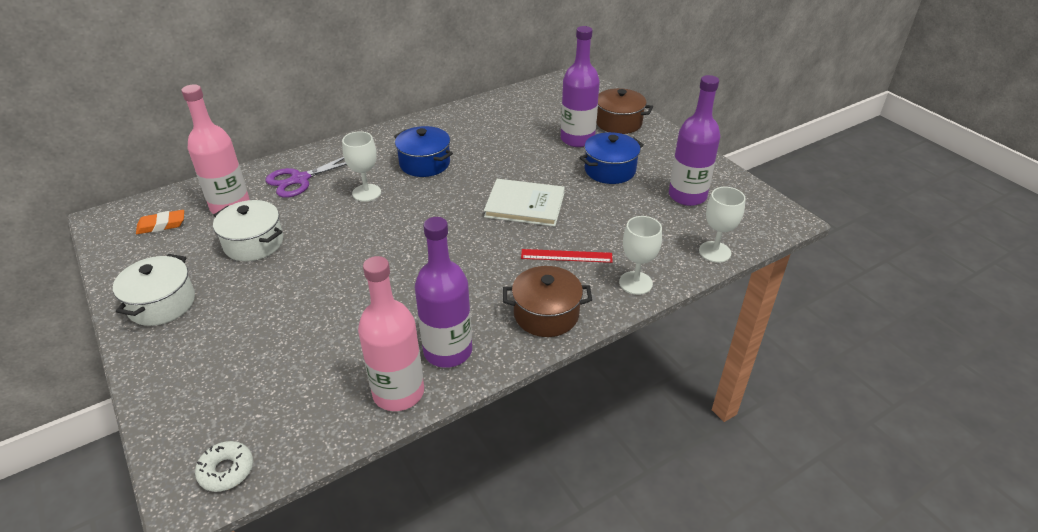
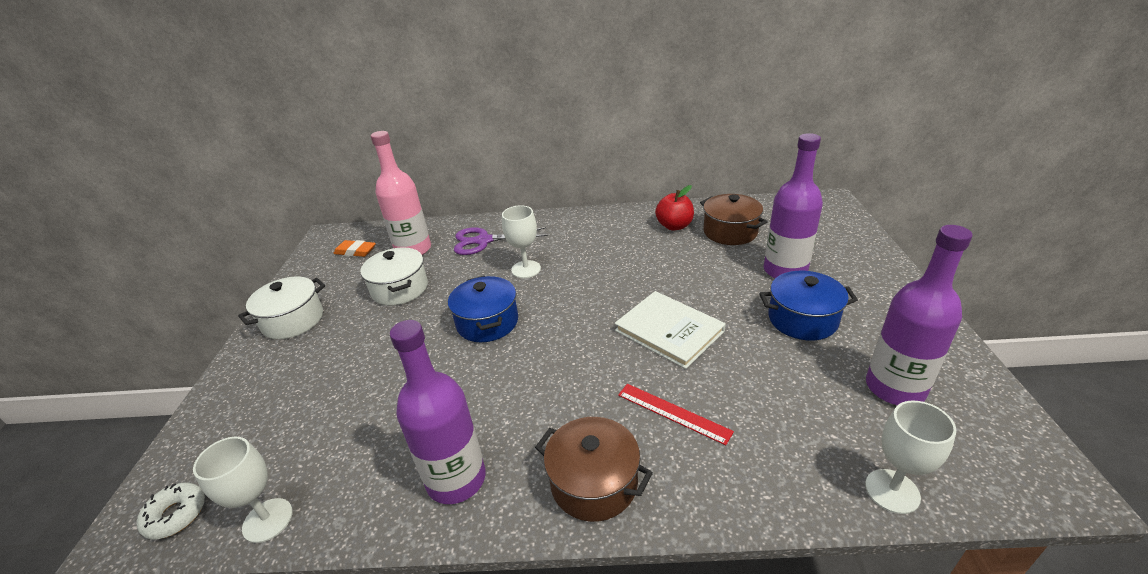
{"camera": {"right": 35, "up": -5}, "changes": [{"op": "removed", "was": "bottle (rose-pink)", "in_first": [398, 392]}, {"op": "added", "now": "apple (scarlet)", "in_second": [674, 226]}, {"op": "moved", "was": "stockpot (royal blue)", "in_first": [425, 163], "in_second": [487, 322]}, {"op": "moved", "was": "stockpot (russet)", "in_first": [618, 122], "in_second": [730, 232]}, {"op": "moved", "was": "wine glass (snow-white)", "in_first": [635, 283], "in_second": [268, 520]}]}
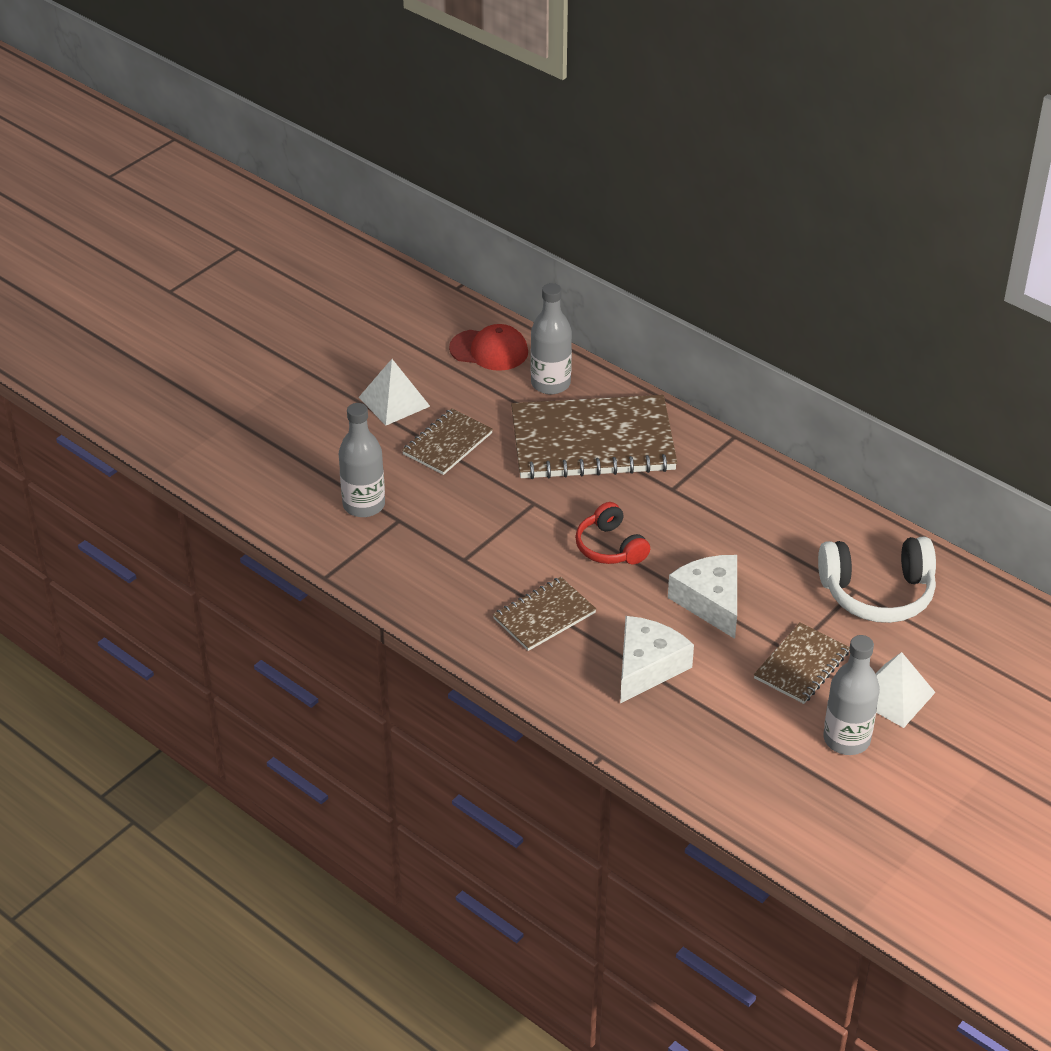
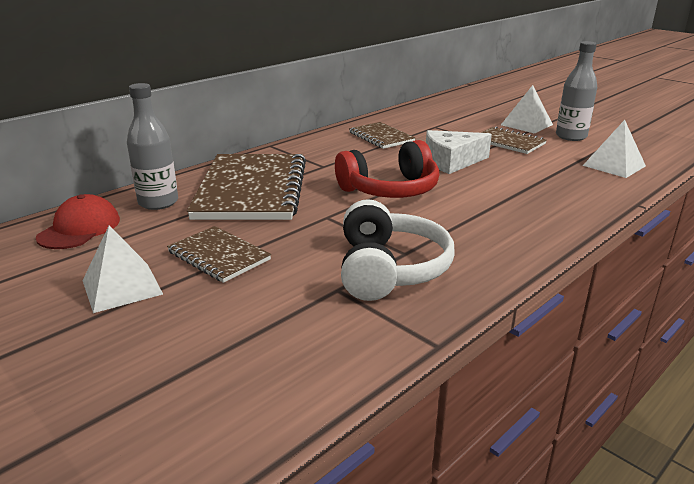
{"camera": {"right": -85, "up": -15}, "changes": [{"op": "removed", "was": "bottle (ash-grey)", "in_first": [364, 505]}, {"op": "removed", "was": "cheese wedge (snow-white)", "in_first": [647, 667]}, {"op": "added", "now": "pyramid shape (snow-white)", "in_second": [614, 165]}, {"op": "moved", "was": "exercise book (russet)", "in_first": [544, 616], "in_second": [381, 137]}, {"op": "moved", "was": "headset (snow-white)", "in_first": [877, 593], "in_second": [389, 269]}, {"op": "resized", "was": "headset (scarlet)", "in_first": [610, 547], "in_second": [390, 189], "ratio": 1.58}]}
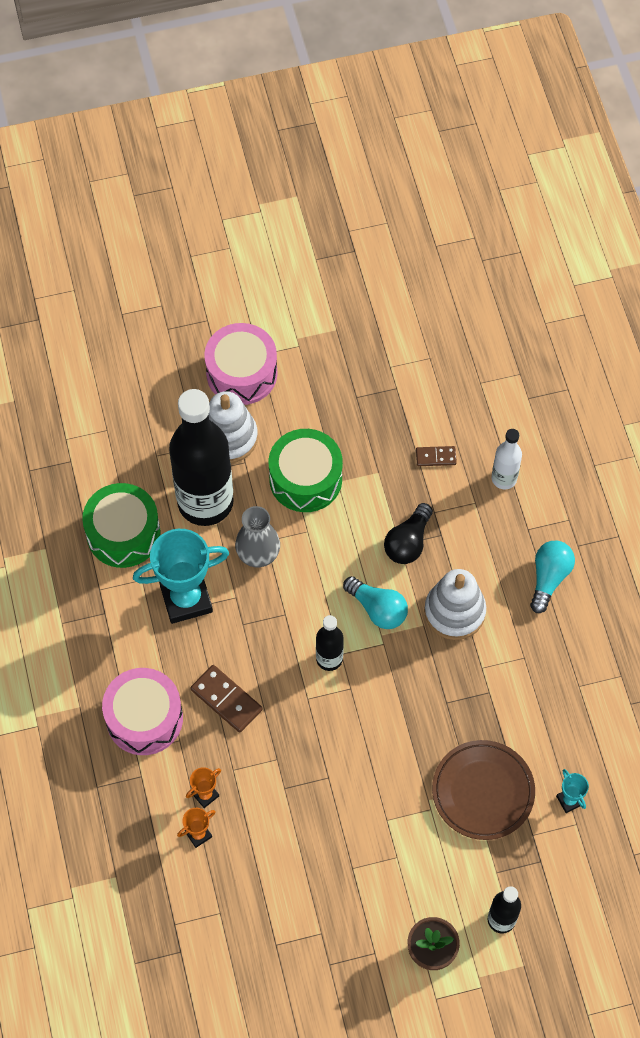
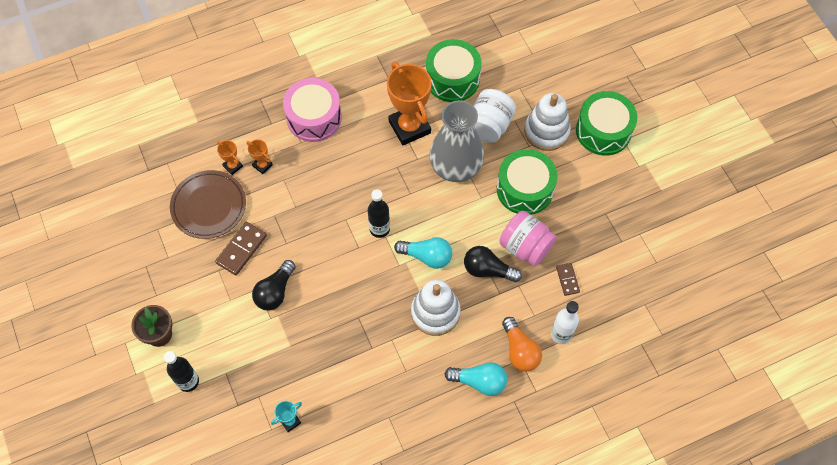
{"camera": {"right": 80, "up": 0}, "changes": [{"op": "added", "now": "bulb (black)", "in_second": [275, 291]}, {"op": "added", "now": "preserve jar (rose-pink)", "in_second": [525, 247]}, {"op": "added", "now": "bulb (orange-coloured)", "in_second": [520, 350]}, {"op": "moved", "was": "domino tile (russet)", "in_first": [226, 699], "in_second": [241, 249]}, {"op": "moved", "was": "flat dish (russet)", "in_first": [483, 792], "in_second": [209, 206]}, {"op": "replaced", "was": "bottle (black)", "now": "preserve jar (snow-white)", "in_first": [205, 502], "in_second": [489, 126]}, {"op": "recoloured", "was": "trophy (turquoise)", "now": "trophy (orange-coloured)", "in_first": [186, 599], "in_second": [409, 127]}, {"op": "recoloured", "was": "snare drum (rose-pink)", "now": "snare drum (emerald)", "in_first": [241, 373], "in_second": [603, 131]}, {"op": "turned", "was": "bulb (turquoise)", "in_first": [377, 609], "in_second": [427, 256], "clockwise": -105}, {"op": "resized", "was": "tall vase (ash-grey)", "in_first": [258, 553], "in_second": [456, 167], "ratio": 1.57}]}
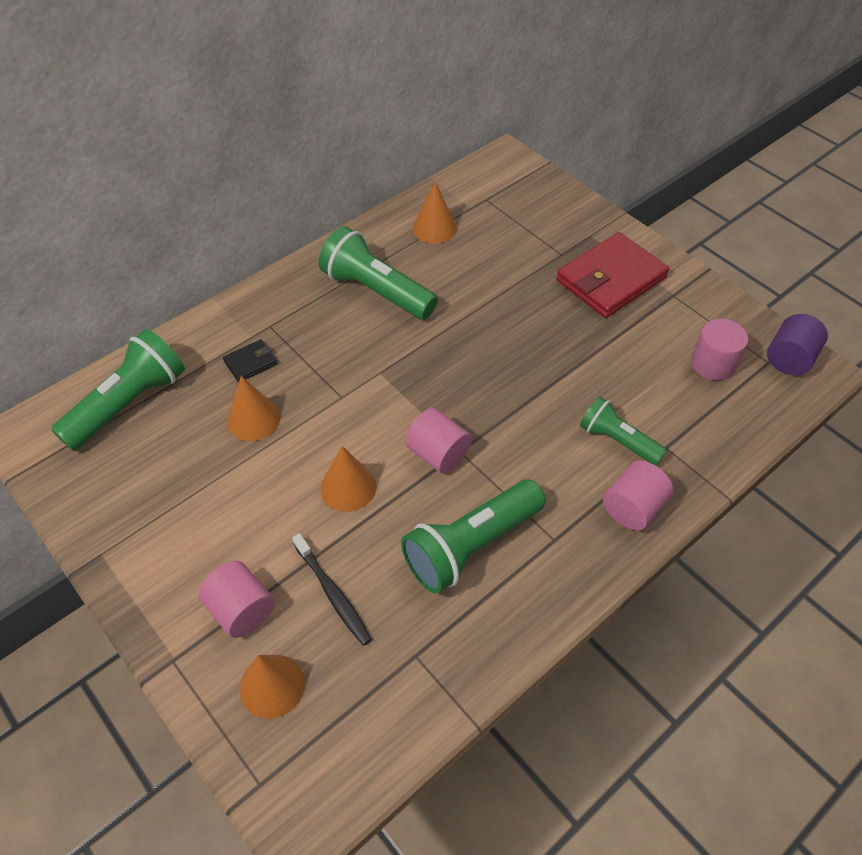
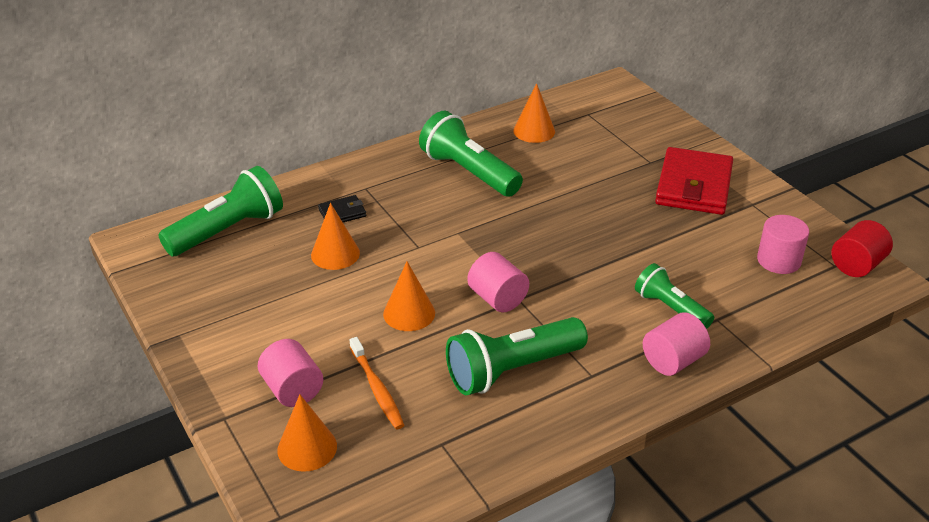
{"camera": {"right": 10, "up": -15}, "changes": [{"op": "recoloured", "was": "dental brush (black)", "now": "dental brush (orange-coloured)", "in_first": [333, 594], "in_second": [377, 389]}, {"op": "recoloured", "was": "cylinder shape (violet)", "now": "cylinder shape (scarlet)", "in_first": [789, 359], "in_second": [857, 265]}, {"op": "turned", "was": "wallet (scarlet)", "in_first": [611, 279], "in_second": [693, 186], "clockwise": -45}]}
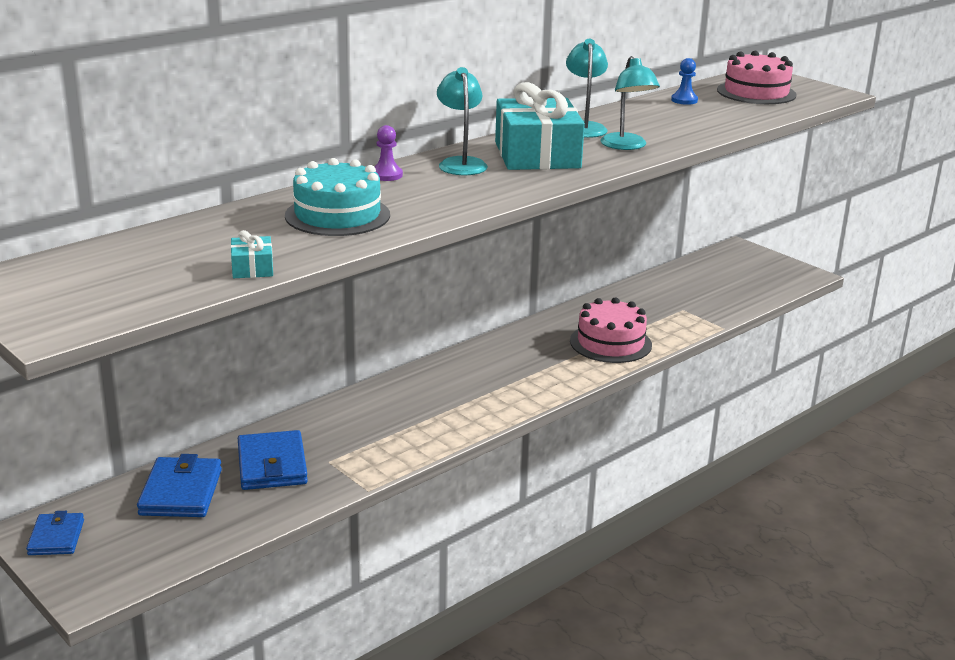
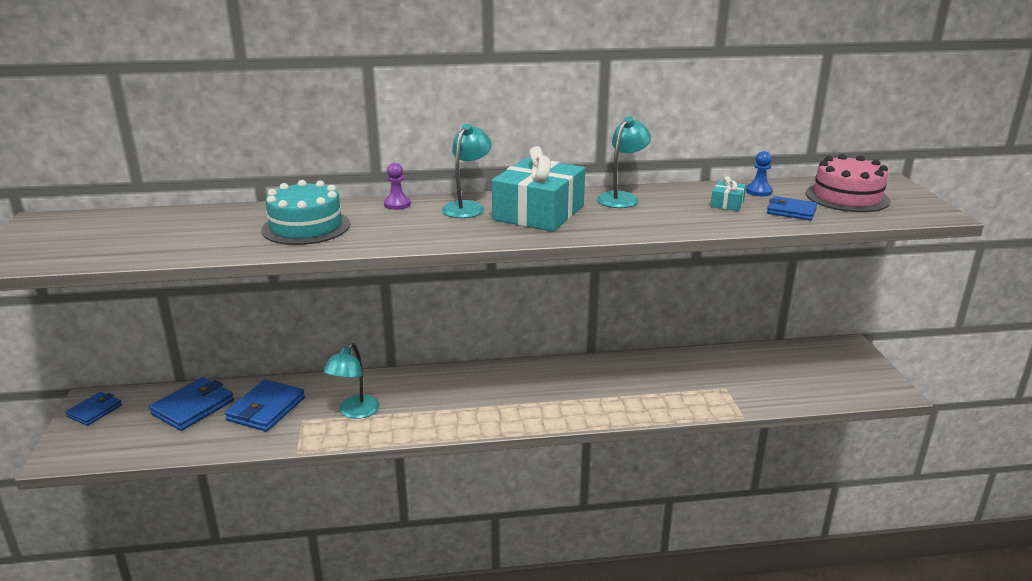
{"camera": {"right": 35, "up": 0}, "changes": [{"op": "removed", "was": "gateau (rose-pink)", "in_first": [610, 343]}, {"op": "added", "now": "wallet (royal blue)", "in_second": [791, 211]}, {"op": "moved", "was": "present (turquoise)", "in_first": [252, 268], "in_second": [727, 204]}, {"op": "moved", "was": "lamp (turquoise)", "in_first": [626, 146], "in_second": [354, 412]}]}
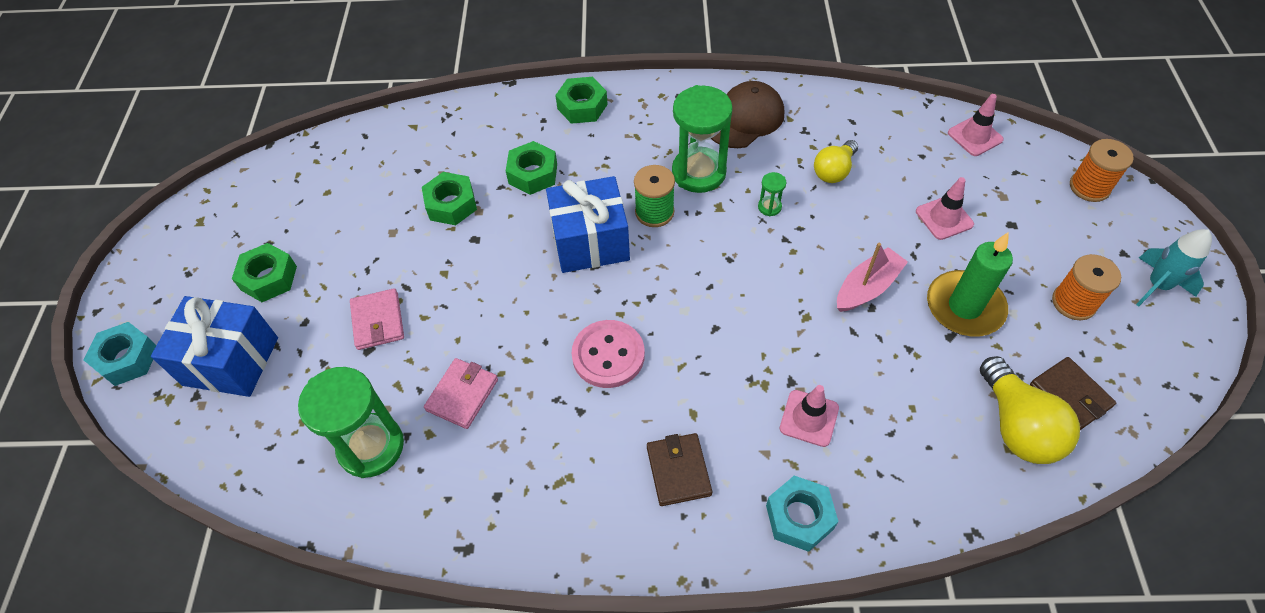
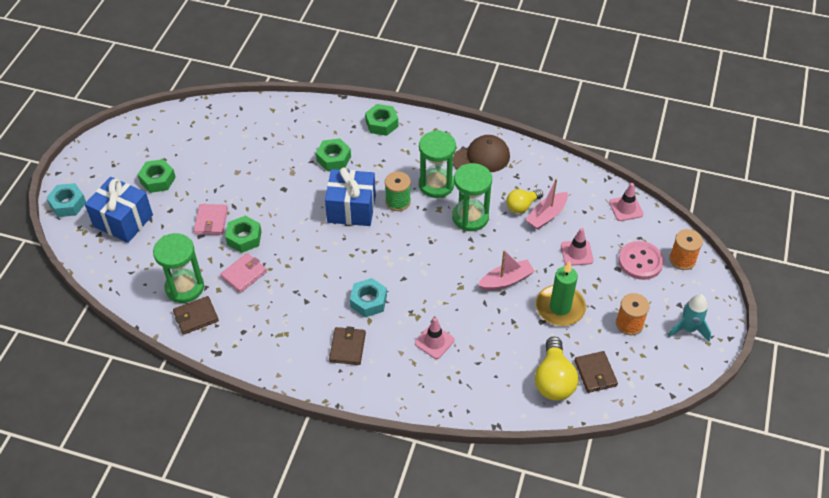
{"camera": {"right": 15, "up": -5}, "changes": [{"op": "added", "now": "wallet (russet)", "in_second": [196, 317]}, {"op": "added", "now": "toy boat (rose-pink)", "in_second": [546, 215]}, {"op": "moved", "was": "hexagon nut (emerald)", "in_first": [451, 204], "in_second": [244, 238]}, {"op": "moved", "was": "shirt button (rose-pink)", "in_first": [608, 355], "in_second": [640, 261]}, {"op": "moved", "was": "hexagon nut (turquoise)", "in_first": [799, 517], "in_second": [368, 301]}, {"op": "resized", "was": "sandglass (emerald)", "in_first": [769, 207], "in_second": [470, 217], "ratio": 2.38}]}
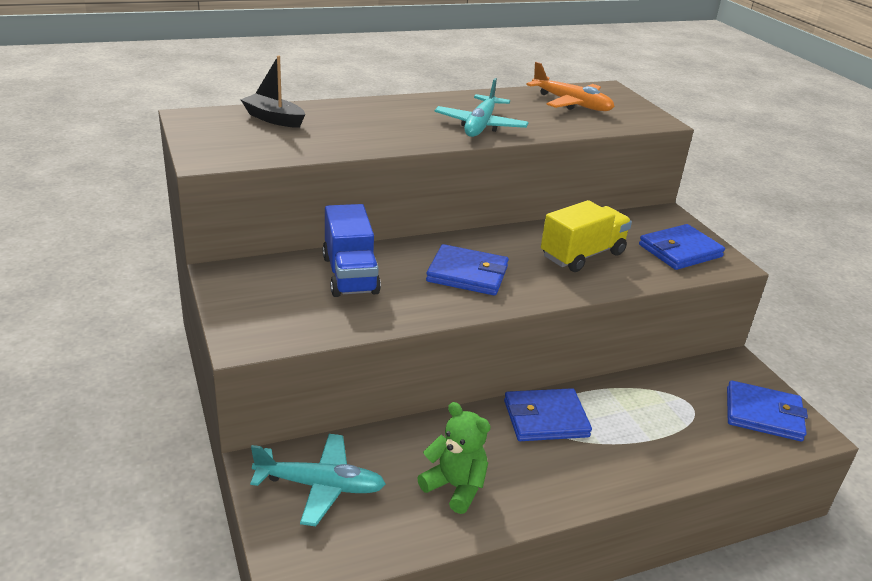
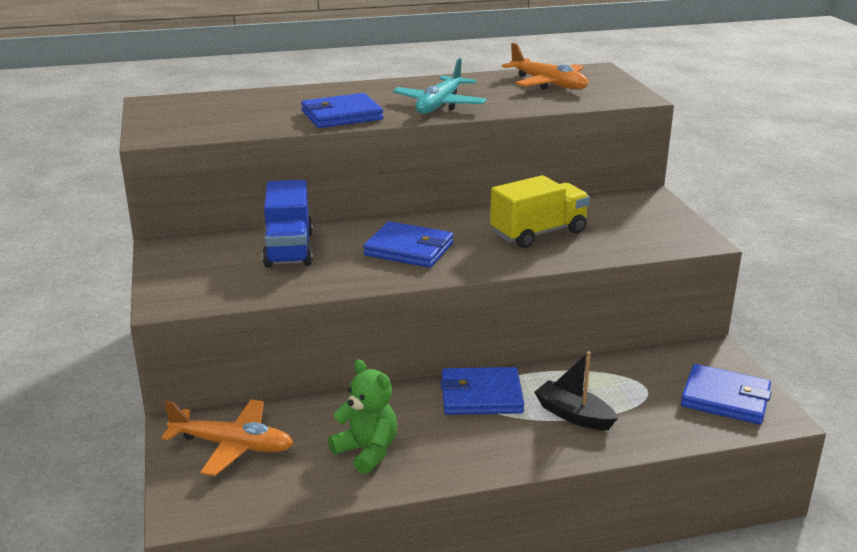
{"camera": {"right": 10, "up": -5}, "changes": [{"op": "moved", "was": "toy boat (black)", "in_first": [274, 119], "in_second": [573, 415]}, {"op": "moved", "was": "wallet (royal blue)", "in_first": [680, 251], "in_second": [342, 115]}, {"op": "recoloured", "was": "aeroplane (turquoise)", "now": "aeroplane (orange-coloured)", "in_first": [320, 485], "in_second": [232, 445]}]}
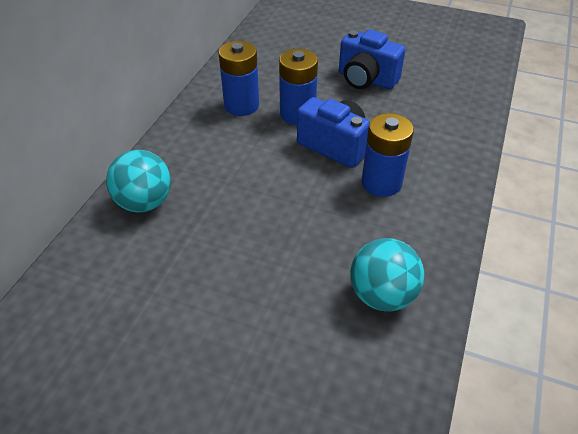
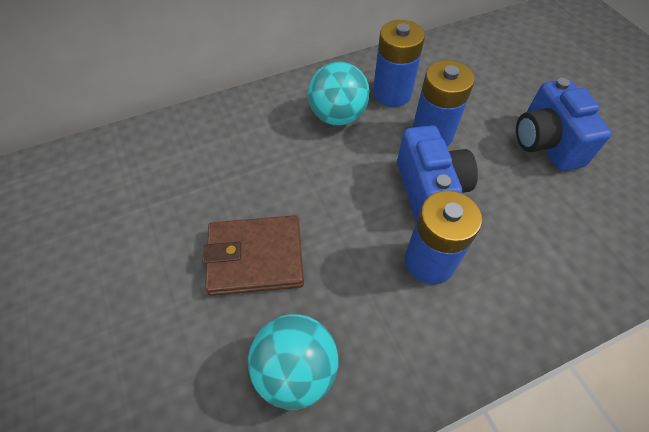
{"camera": {"right": 45, "up": 10}, "changes": [{"op": "added", "now": "wallet (russet)", "in_second": [255, 257]}, {"op": "moved", "was": "ball (turquoise)", "in_first": [145, 202], "in_second": [337, 116]}]}
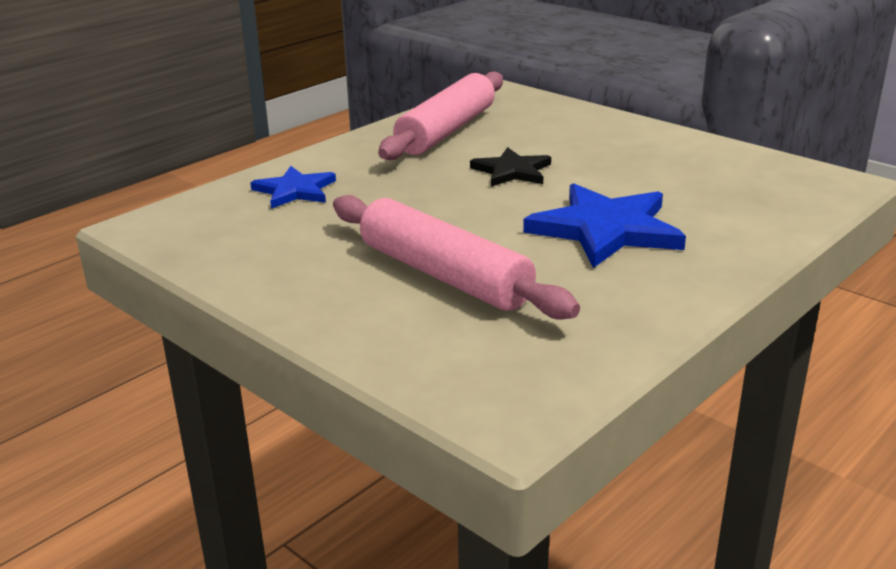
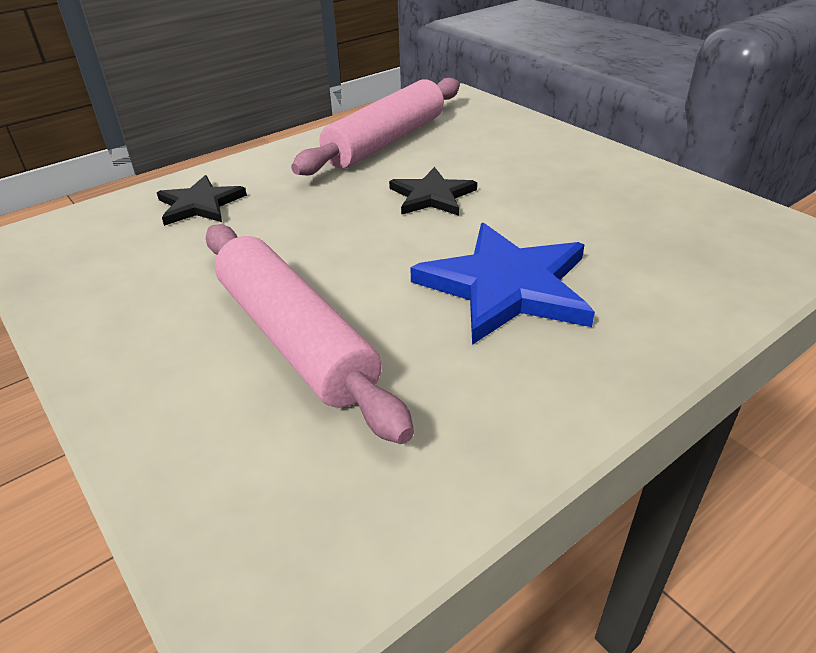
{"camera": {"right": 10, "up": 10}, "changes": [{"op": "recoloured", "was": "star shape (royal blue)", "now": "star shape (black)", "in_first": [295, 191], "in_second": [200, 204]}]}
